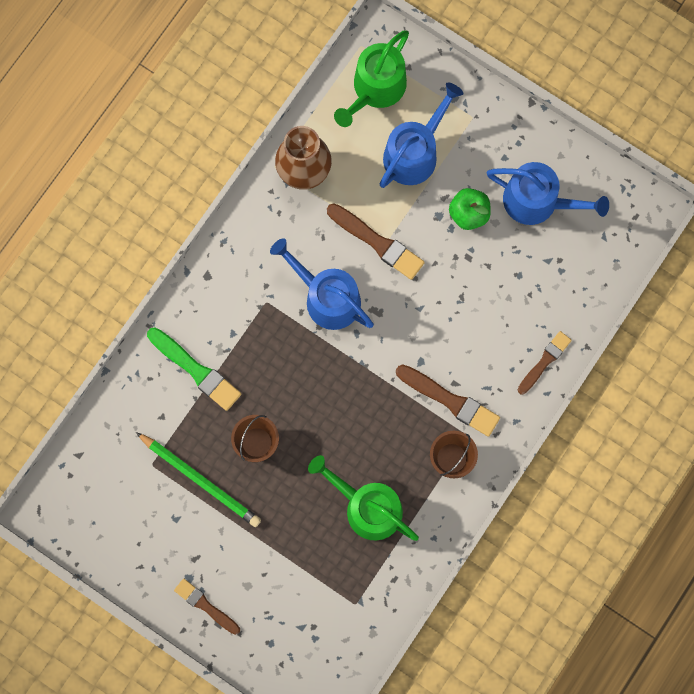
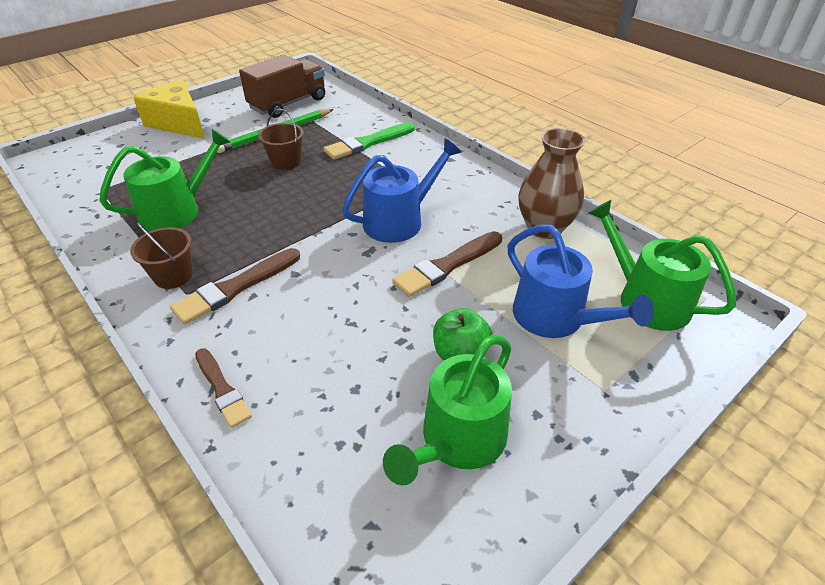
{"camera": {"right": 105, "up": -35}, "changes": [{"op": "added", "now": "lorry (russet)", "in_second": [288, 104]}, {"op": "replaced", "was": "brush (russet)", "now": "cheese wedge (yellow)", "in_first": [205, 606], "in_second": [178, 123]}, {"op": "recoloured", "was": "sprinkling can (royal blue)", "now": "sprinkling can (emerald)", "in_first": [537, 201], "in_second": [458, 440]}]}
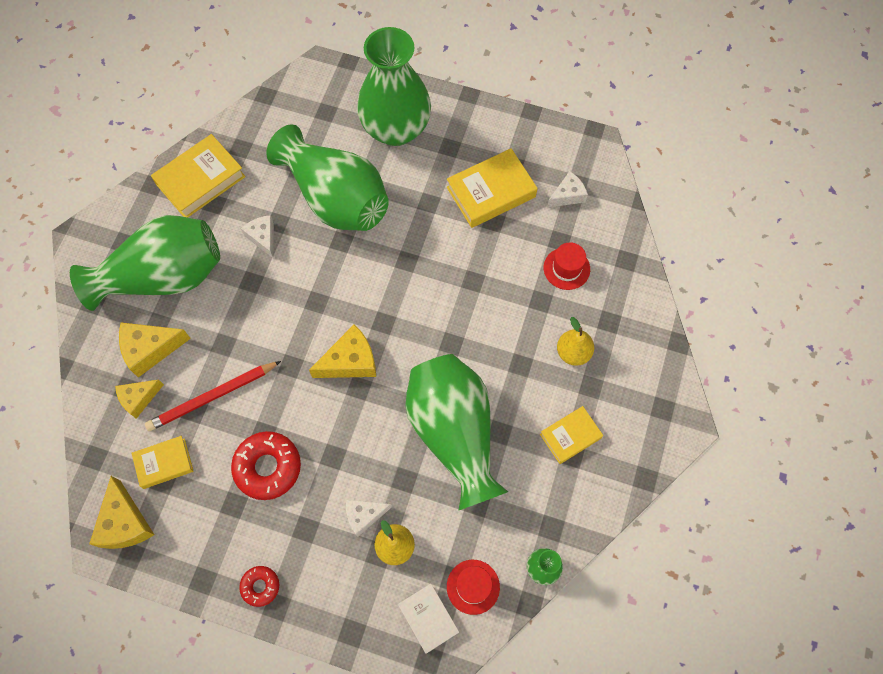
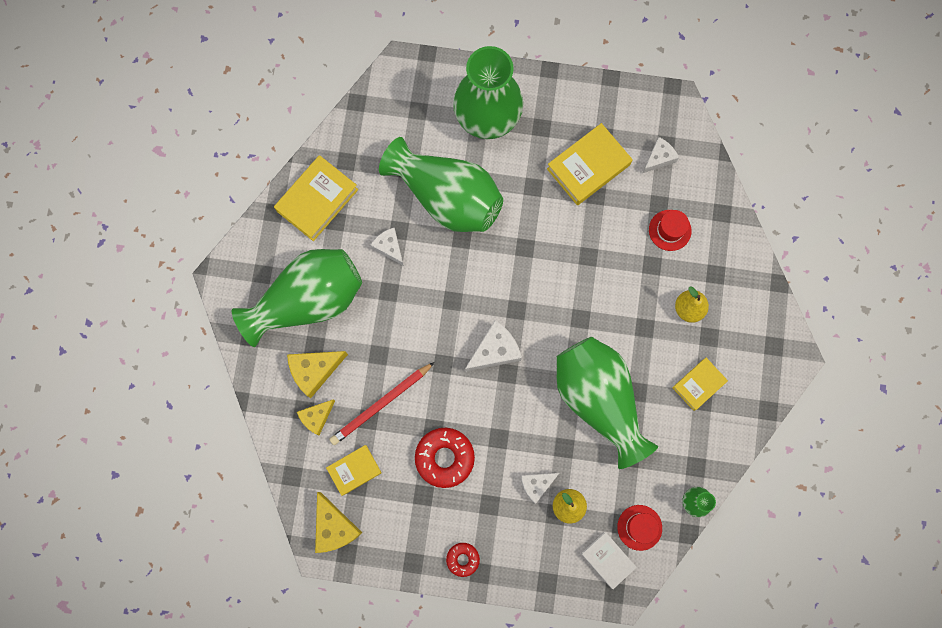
{"camera": {"right": -10, "up": 10}, "changes": [{"op": "recoloured", "was": "cheese wedge (yellow)", "now": "cheese wedge (snow-white)", "in_first": [350, 361], "in_second": [494, 351]}]}
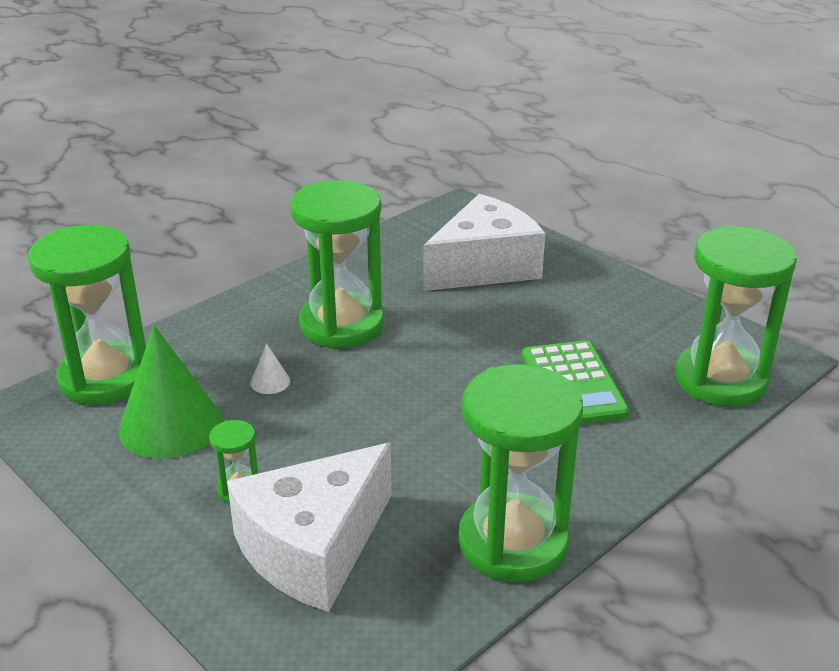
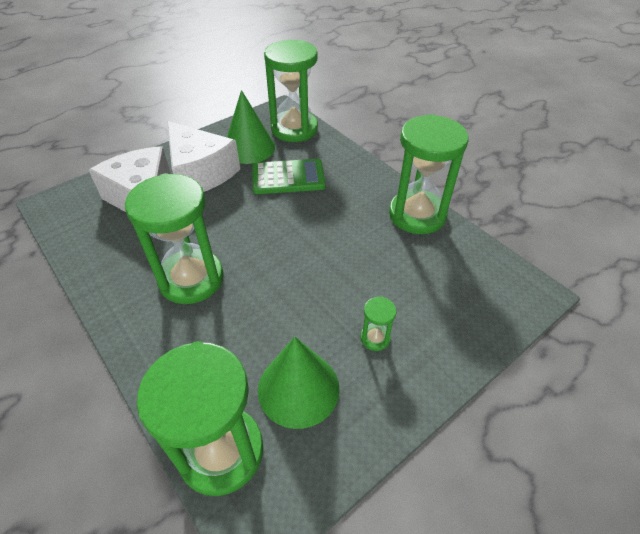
{"camera": {"right": -85, "up": 15}, "changes": [{"op": "removed", "was": "cone (snow-white)", "in_first": [270, 382]}, {"op": "added", "now": "cone (emerald)", "in_second": [249, 147]}, {"op": "moved", "was": "cheese wedge (snow-white)", "in_first": [314, 548], "in_second": [200, 173]}]}
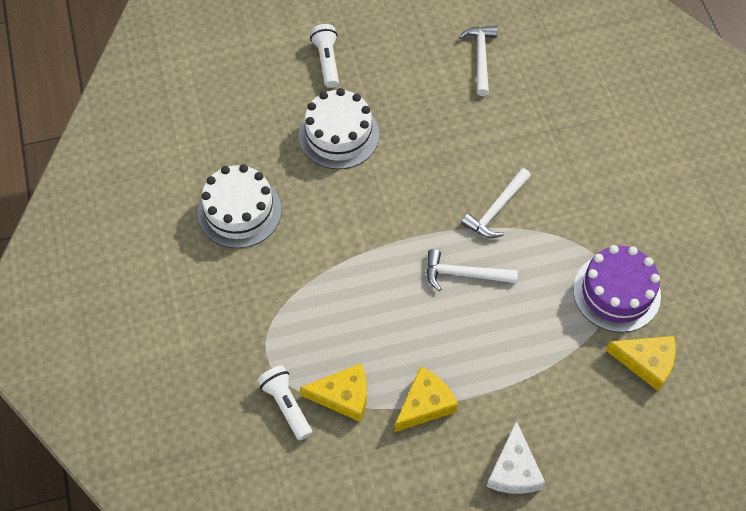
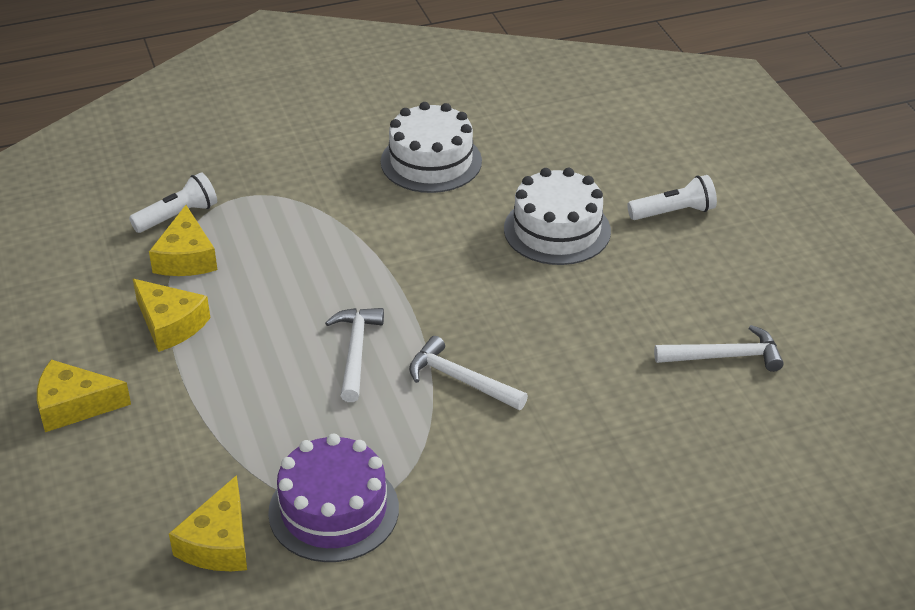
{"camera": {"right": 85, "up": -20}, "changes": [{"op": "recoloured", "was": "cheese wedge (snow-white)", "now": "cheese wedge (yellow)", "in_first": [514, 470], "in_second": [74, 406]}]}
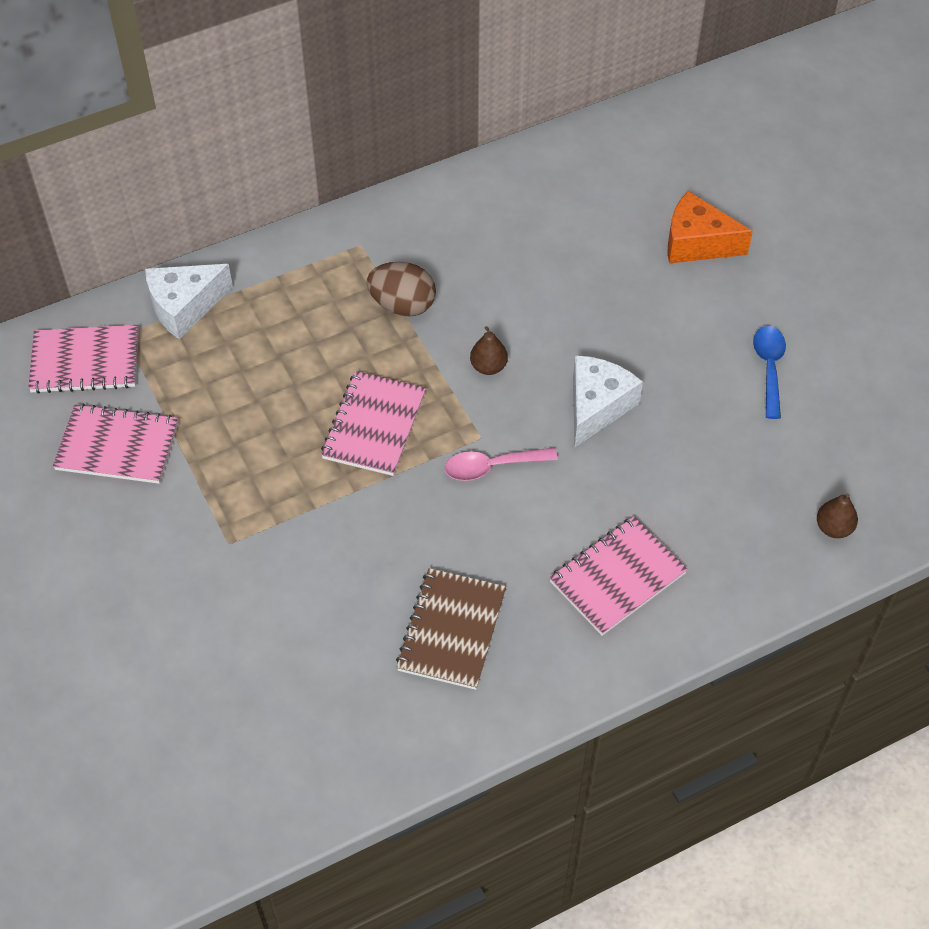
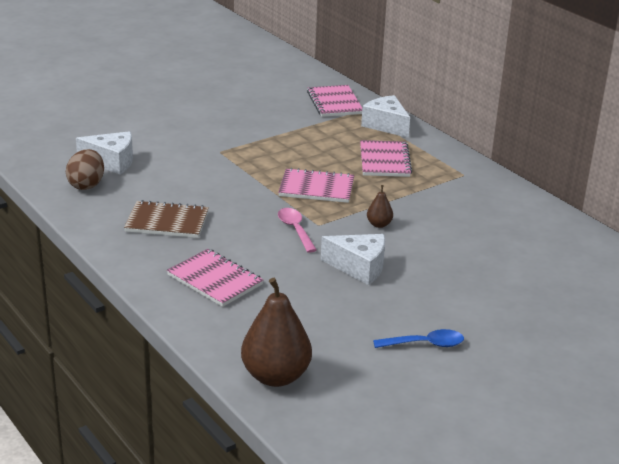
{"camera": {"right": 80, "up": -25}, "changes": [{"op": "removed", "was": "cheese wedge (orange-coloured)", "in_first": [697, 243]}, {"op": "added", "now": "cheese wedge (snow-white)", "in_second": [112, 162]}, {"op": "moved", "was": "exercise book (rose-pink)", "in_first": [117, 446], "in_second": [384, 161]}, {"op": "moved", "was": "egg shape (russet)", "in_first": [402, 305], "in_second": [86, 185]}, {"op": "resized", "was": "pear fruit (russet)", "in_first": [833, 528], "in_second": [276, 376], "ratio": 2.15}]}
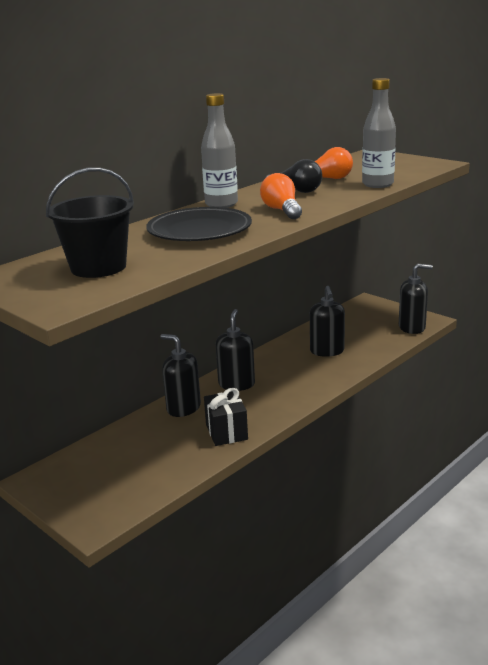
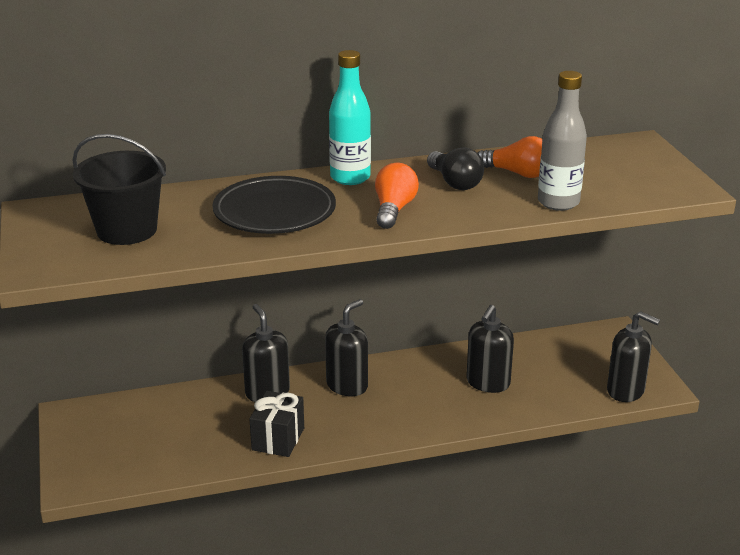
{"camera": {"right": 30, "up": 5}, "changes": [{"op": "recoloured", "was": "bottle (ash-grey)", "now": "bottle (turquoise)", "in_first": [221, 204], "in_second": [350, 178]}]}
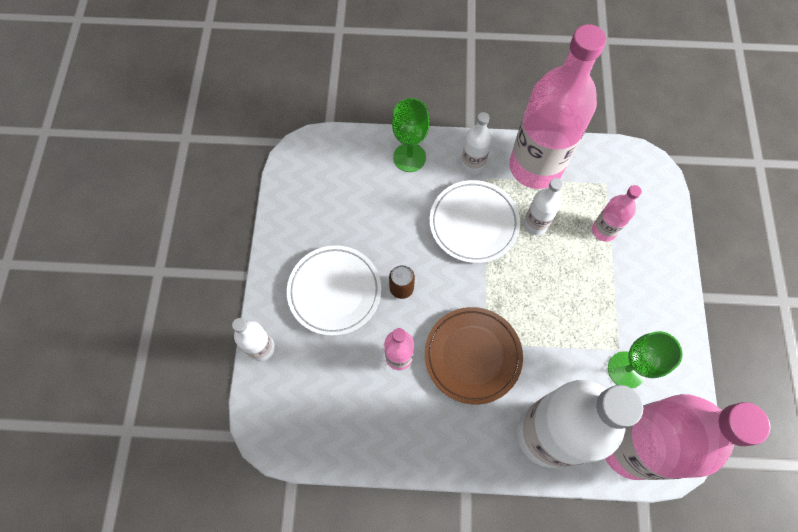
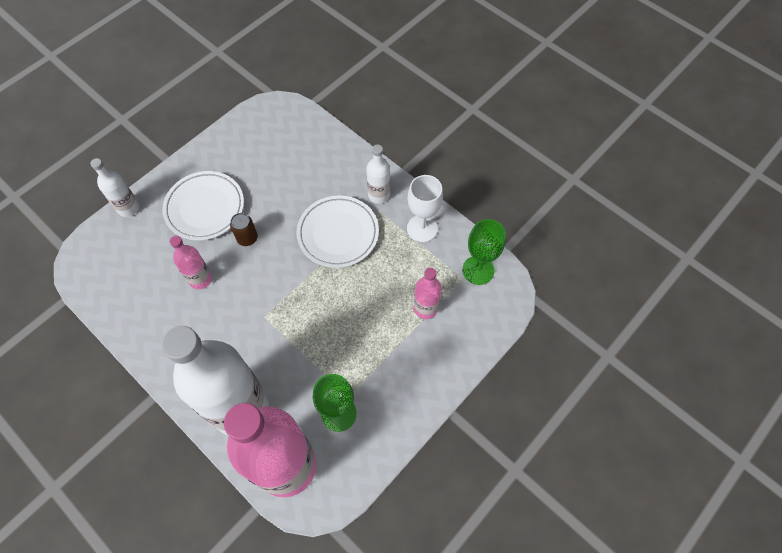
{"camera": {"right": 40, "up": -5}, "changes": [{"op": "removed", "was": "flat dish (russet)", "in_first": [472, 356]}, {"op": "removed", "was": "bottle (snow-white)", "in_first": [535, 224]}, {"op": "moved", "was": "wine glass (emerald)", "in_first": [409, 157], "in_second": [478, 270]}, {"op": "replaced", "was": "bottle (rose-pink)", "now": "wine glass (snow-white)", "in_first": [535, 166], "in_second": [422, 228]}]}
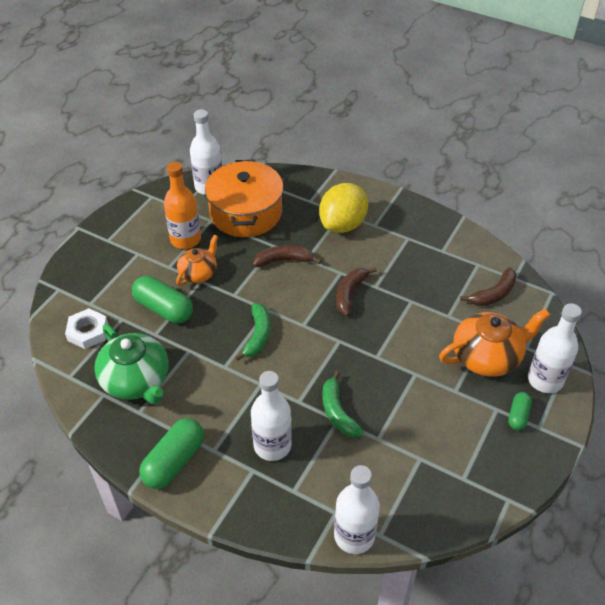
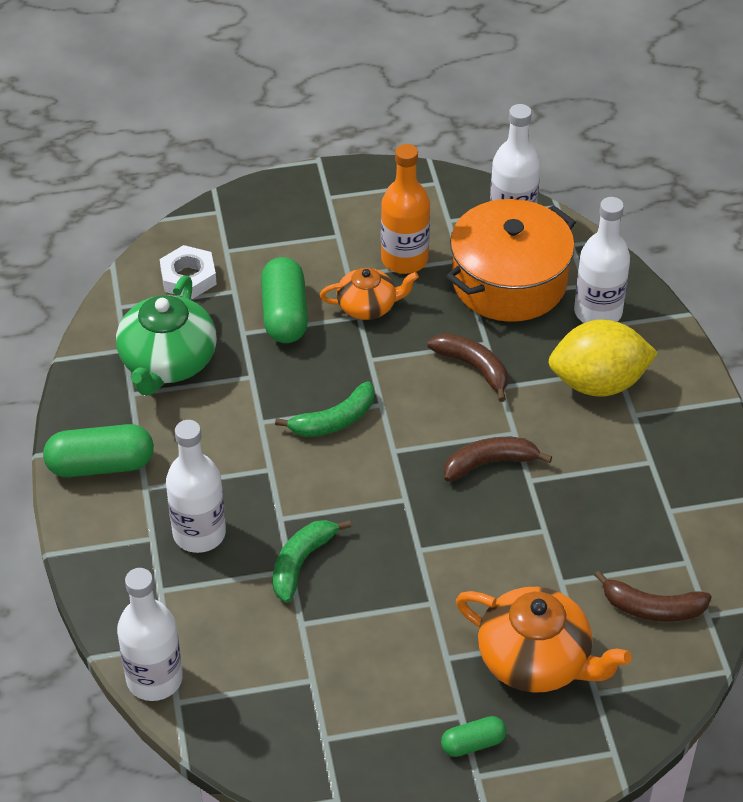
{"camera": {"right": 50, "up": 0}, "changes": [{"op": "moved", "was": "bottle (snow-white)", "in_first": [545, 380], "in_second": [598, 312]}]}
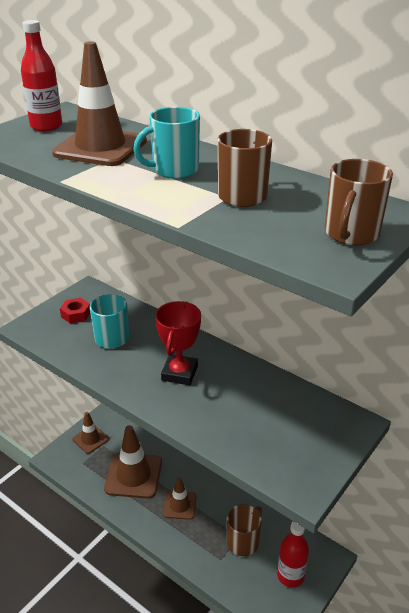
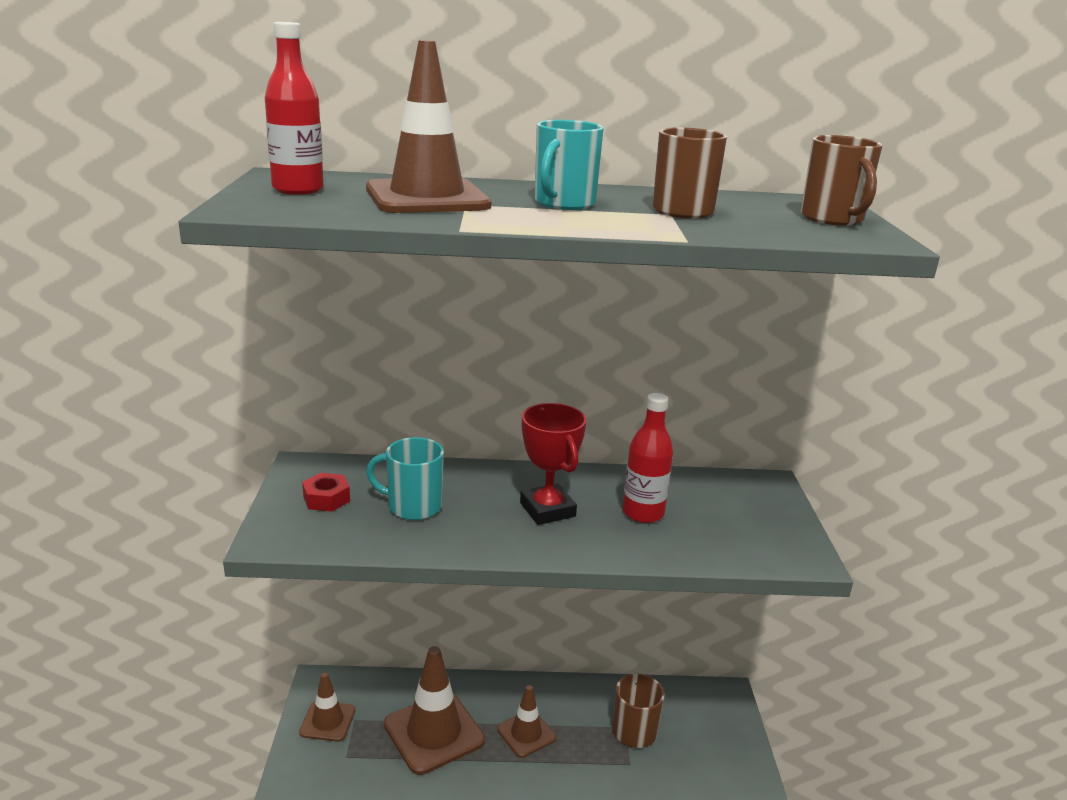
{"camera": {"right": -40, "up": -10}, "changes": [{"op": "moved", "was": "bottle (scarlet)", "in_first": [290, 576], "in_second": [643, 513]}]}
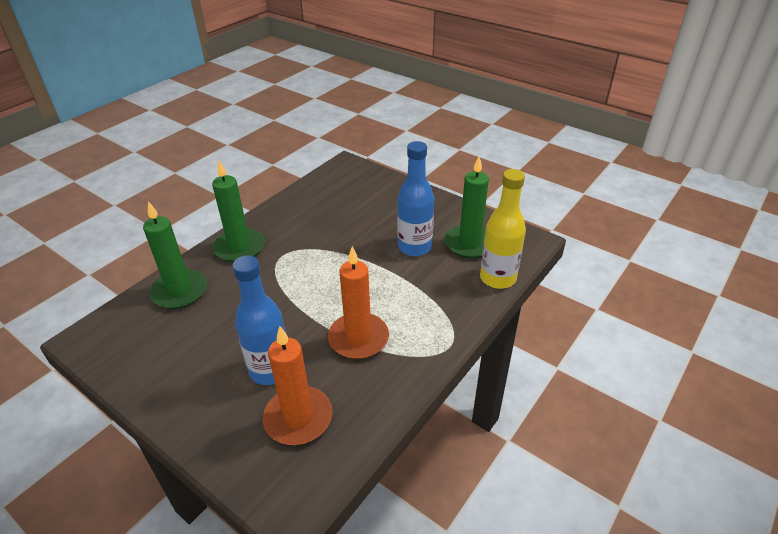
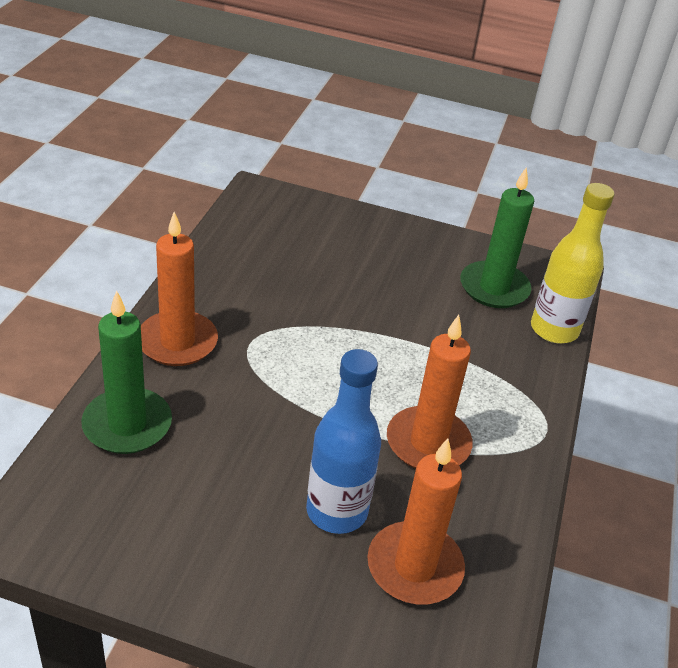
{"camera": {"right": -25, "up": 0}, "changes": [{"op": "removed", "was": "bottle (royal blue)", "in_first": [414, 247]}, {"op": "recoloured", "was": "wax candle (emerald)", "now": "wax candle (orange-coloured)", "in_first": [240, 247], "in_second": [177, 342]}]}
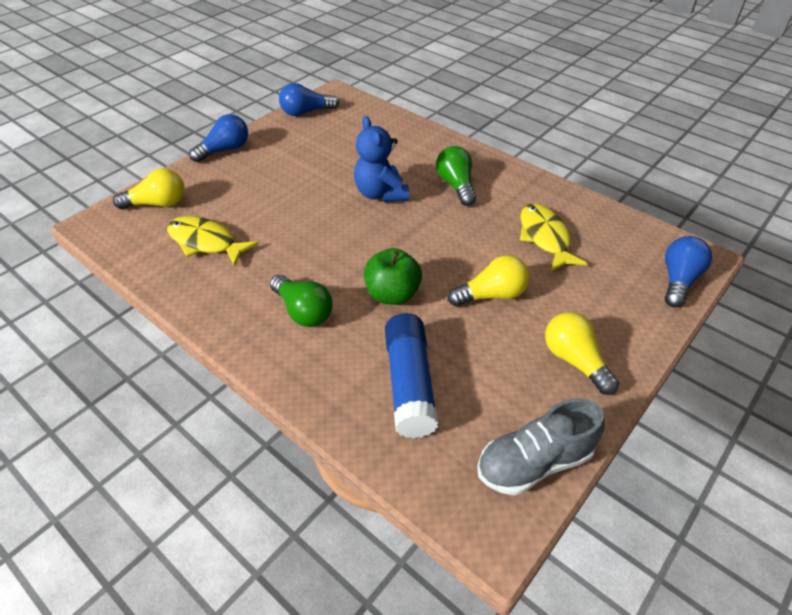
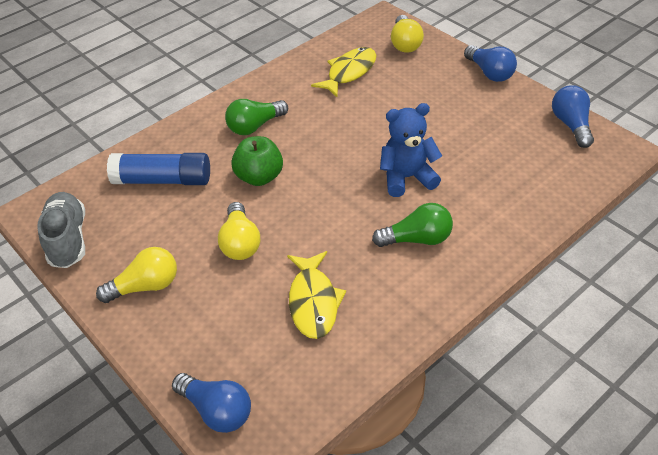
{"camera": {"right": 100, "up": 0}, "changes": [{"op": "turned", "was": "fish figure (yellow)", "in_first": [545, 237], "in_second": [313, 302], "clockwise": 90}]}
